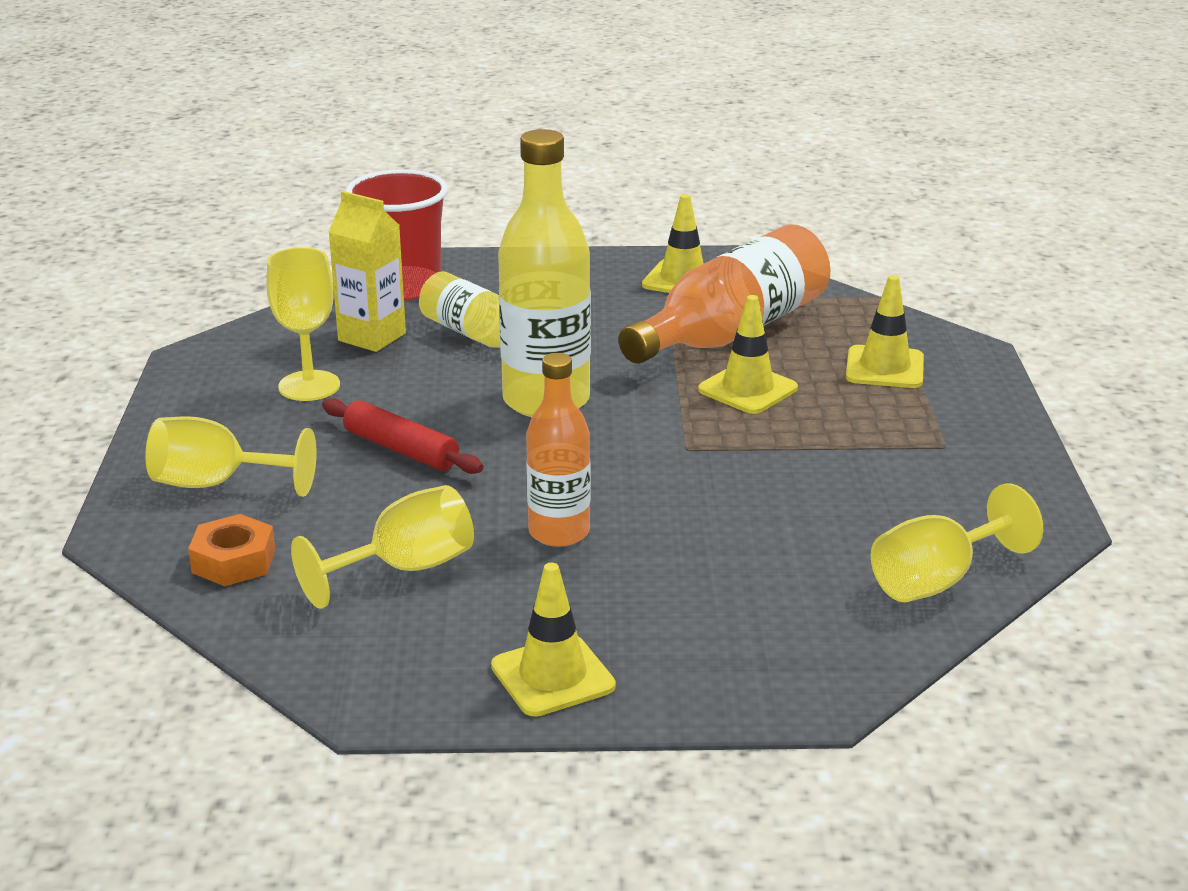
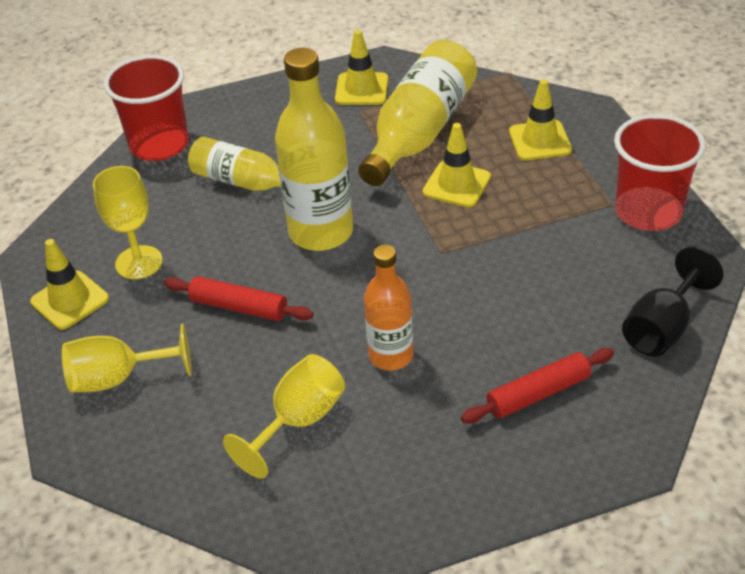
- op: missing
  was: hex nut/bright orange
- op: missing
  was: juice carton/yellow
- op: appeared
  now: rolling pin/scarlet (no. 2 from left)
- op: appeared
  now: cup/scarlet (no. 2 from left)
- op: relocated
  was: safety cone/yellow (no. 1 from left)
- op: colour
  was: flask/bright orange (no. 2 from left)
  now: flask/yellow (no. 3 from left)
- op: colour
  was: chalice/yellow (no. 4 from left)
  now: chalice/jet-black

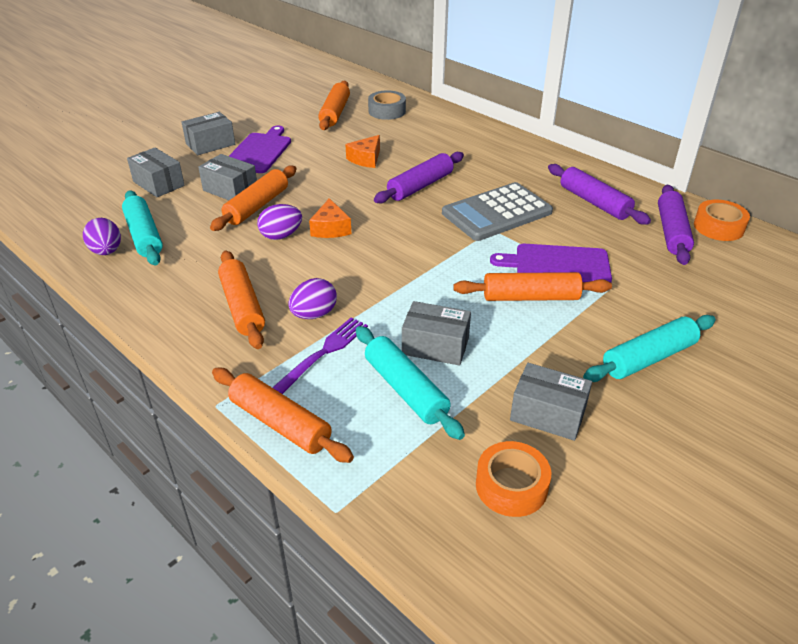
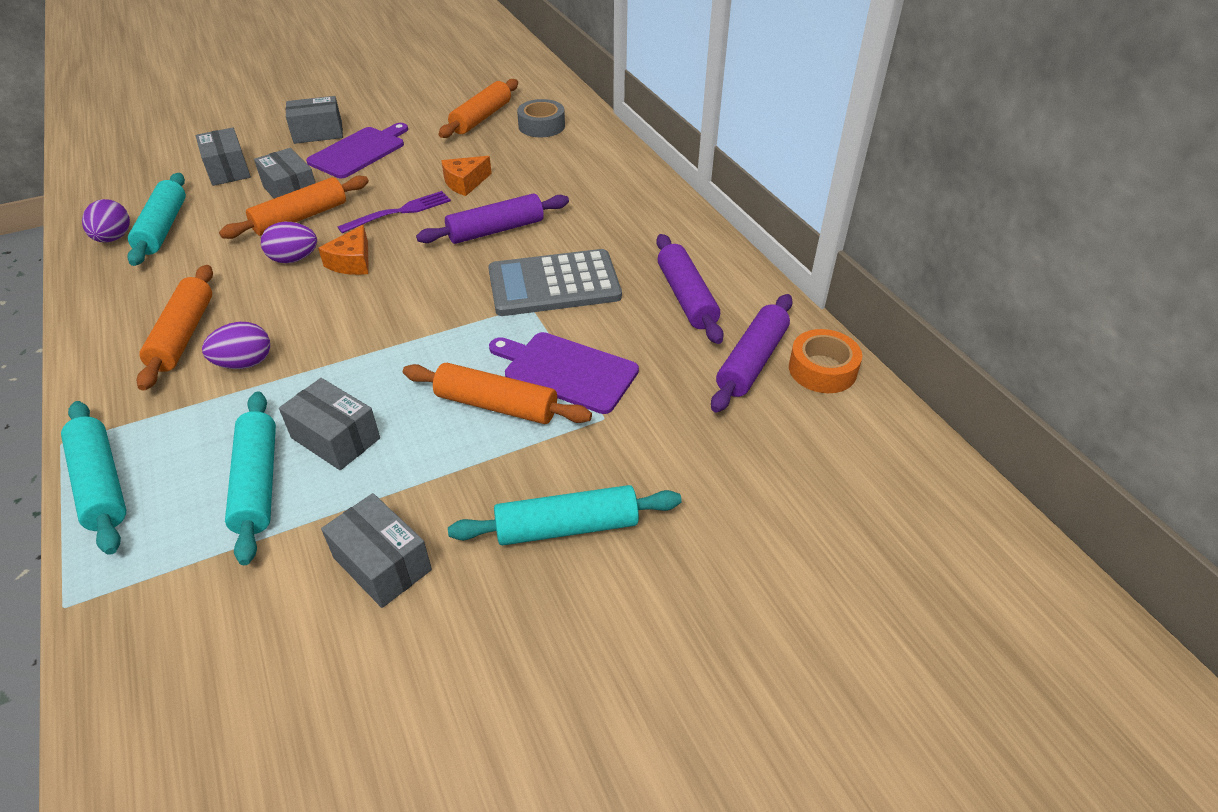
- op: missing
  was: roll of tape/bright orange (no. 1 from left)
- op: relocated
  was: table fork/violet
- op: colour
  was: rolling pin/bright orange (no. 3 from left)
  now: rolling pin/turquoise (no. 1 from left)

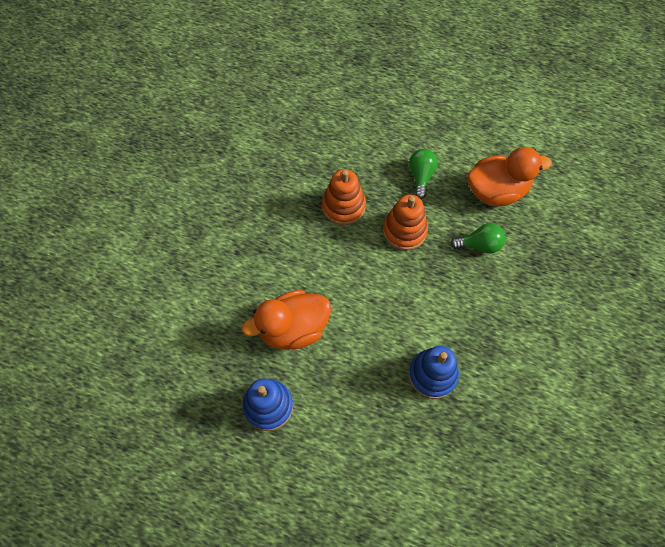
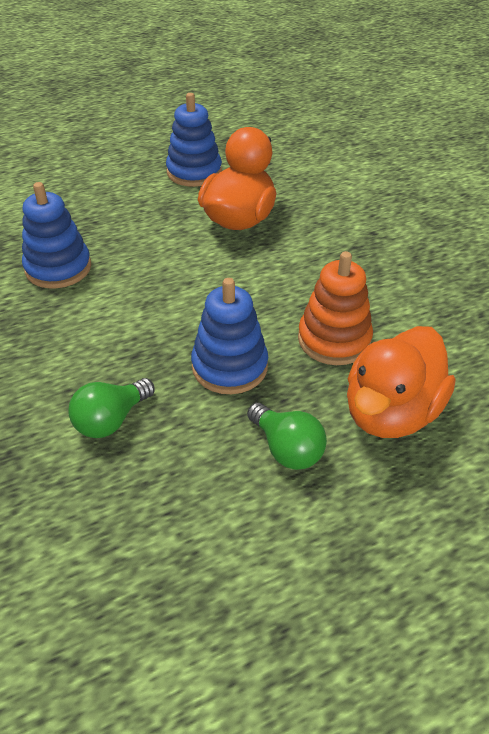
- op: relocated
  was: rubber duck/bright orange (no. 2 from left)
- op: colour
  was: ring stacker/bright orange (no. 2 from left)
  now: ring stacker/blue (no. 3 from left)

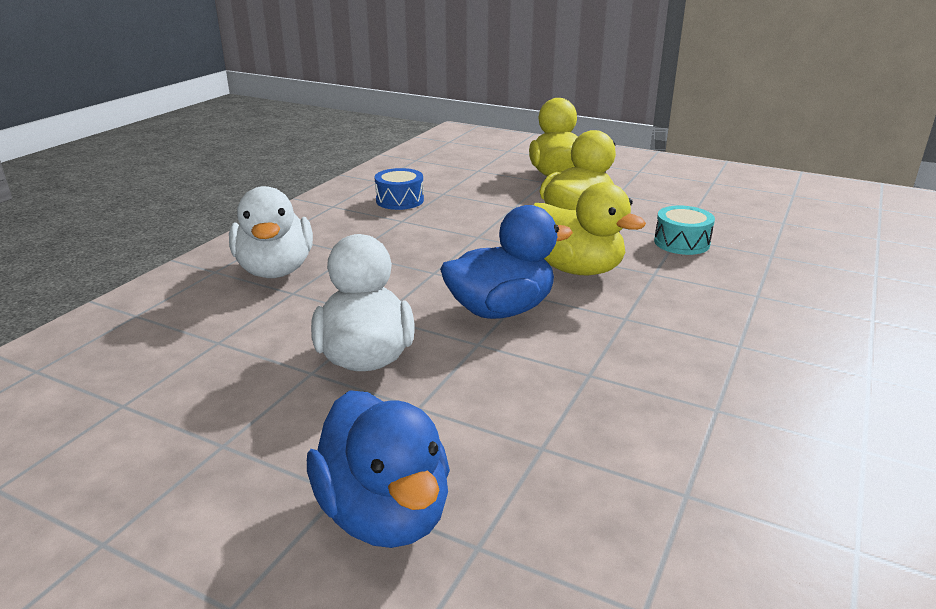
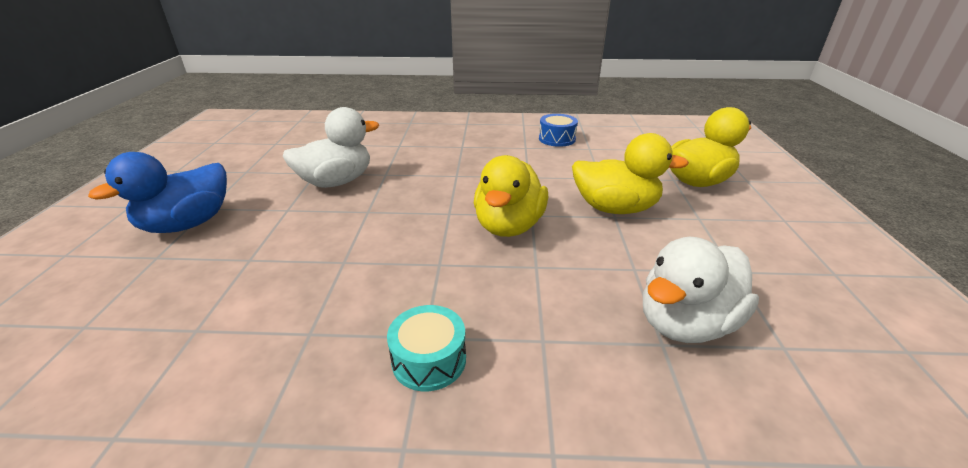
- op: missing
  was: rubber duck/blue (no. 2 from left)
- op: relocated
  was: rubber duck/snow-white (no. 1 from left in the first image)
  now: rubber duck/snow-white (no. 2 from left)
- op: relocated
  was: snare drum/turquoise

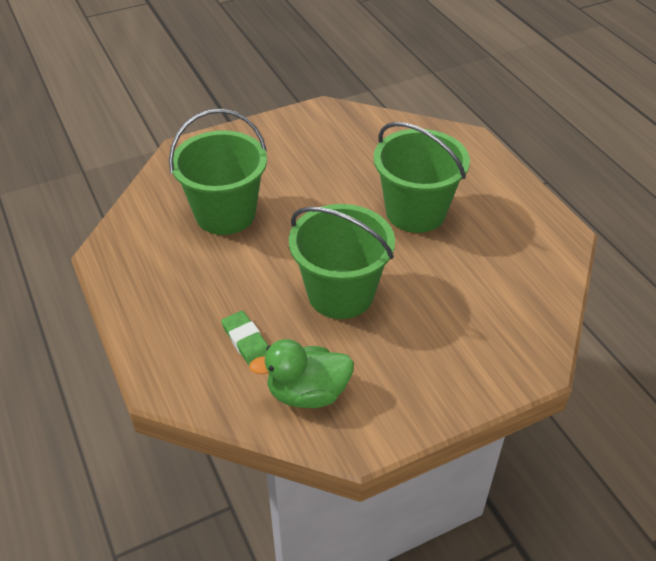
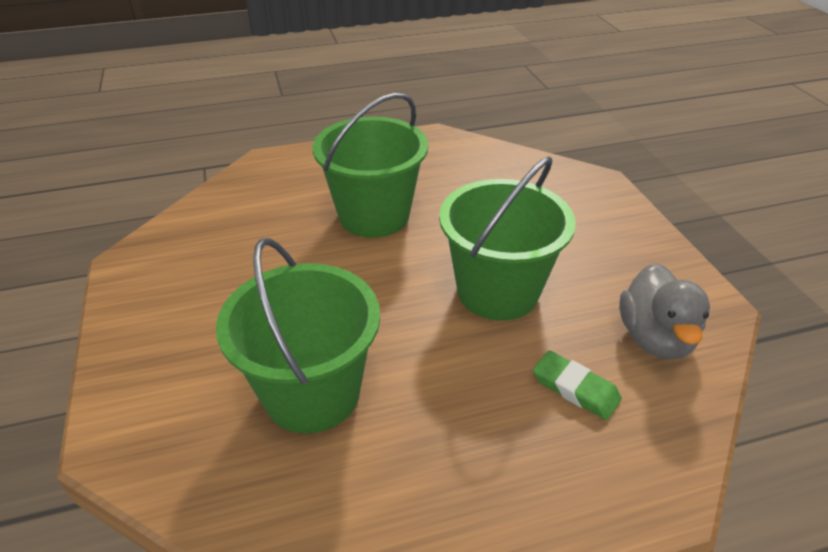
- op: colour
  was: rubber duck/leaf-green
  now: rubber duck/grey
- op: spun
  was: gum eraser/leaf-green
  clockwise: 60

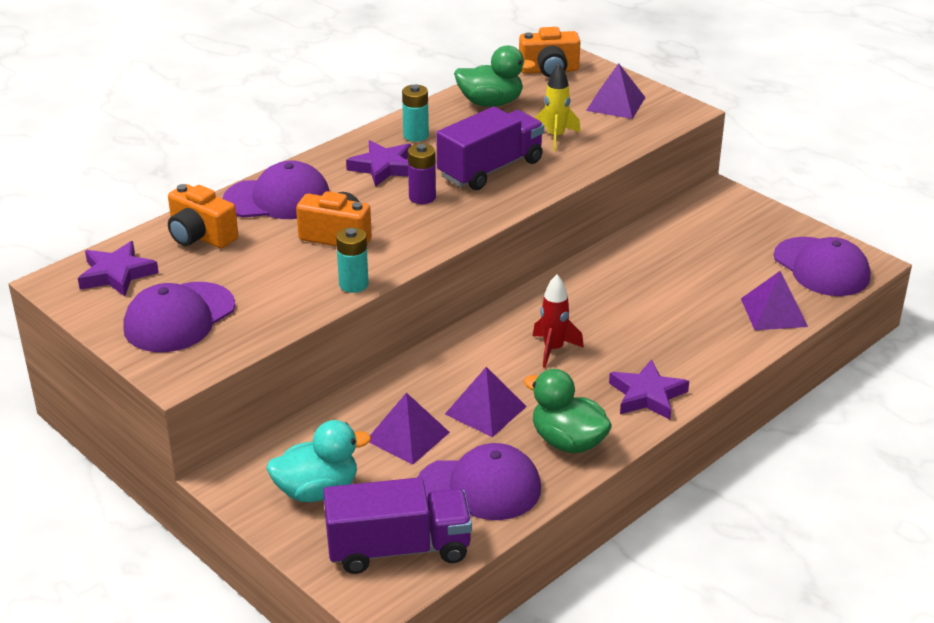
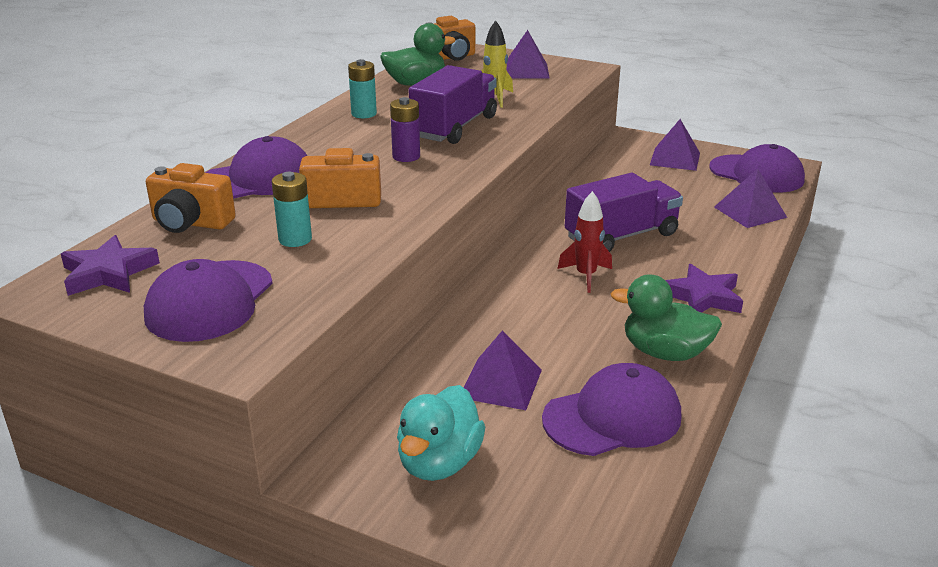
- op: missing
  was: star/violet (no. 2 from left)
- op: relocated
  was: truck/violet (no. 1 from left in the first image)
  now: truck/violet (no. 2 from left)
- op: relocated
  was: battery/turquoise (no. 1 from left)
- op: relocated
  was: pyramid/violet (no. 2 from left in the first image)
  now: pyramid/violet (no. 3 from left)
- op: spun
  was: rubber duck/turquoise
  clockwise: 150

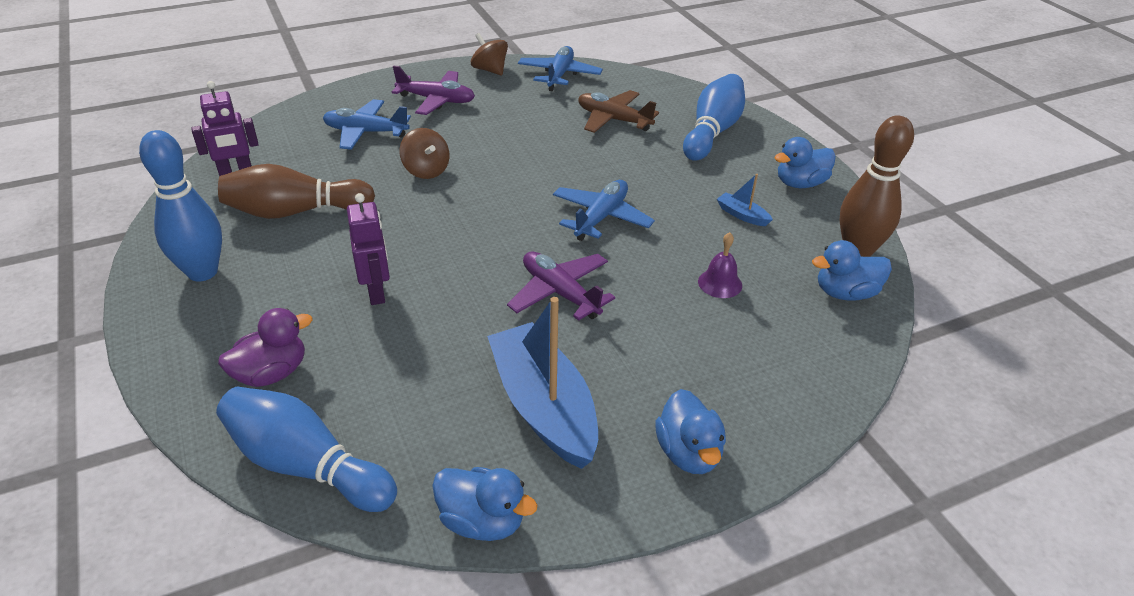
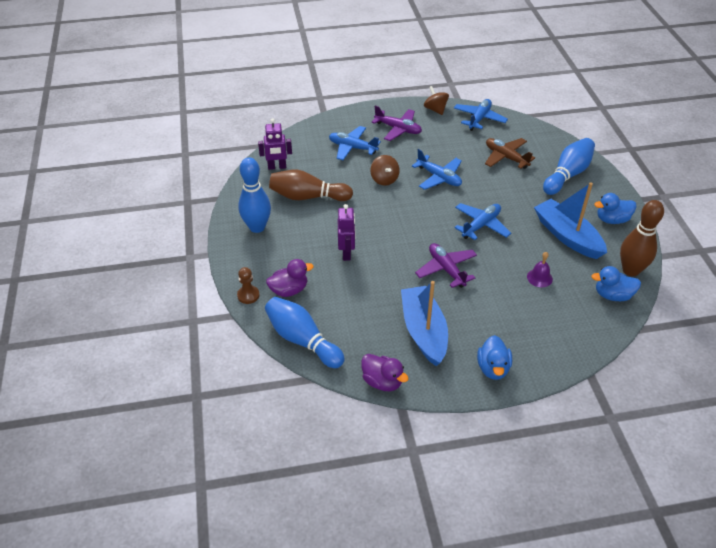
- op: appeared
  now: game pawn/russet
- op: appeared
  now: toy plane/blue (no. 2 from left)
- op: colour
  was: rubber duck/blue (no. 1 from left)
  now: rubber duck/violet (no. 2 from left)
- op: size
  was: boat/blue (no. 2 from left)
  ratio: 2.39

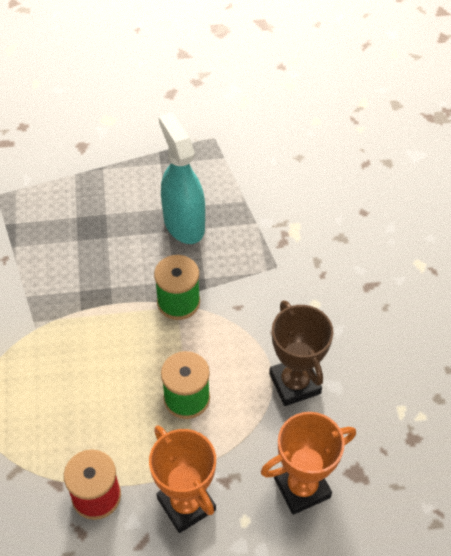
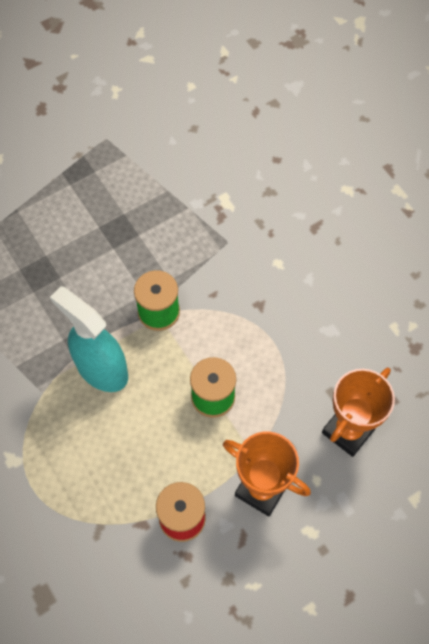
- op: missing
  was: trophy/russet
- op: relocated
  was: sprayer/turquoise

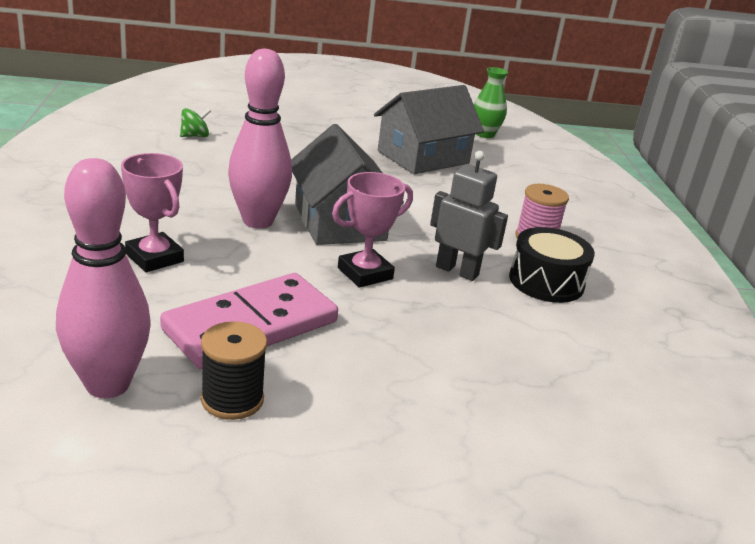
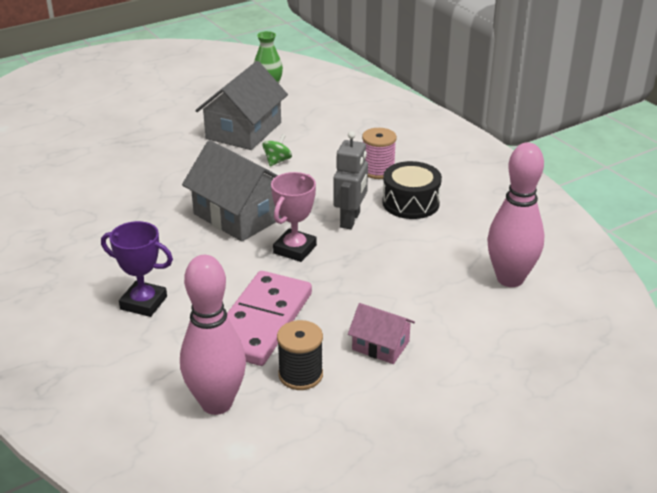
- op: appeared
  now: cottage/pink
- op: relocated
  was: whirligig/leaf-green
- op: relocated
  was: tenpin/pink (no. 2 from left)
- op: colour
  was: trophy/pink (no. 1 from left)
  now: trophy/violet
- op: spun
  was: robot figure/grey
  clockwise: 105

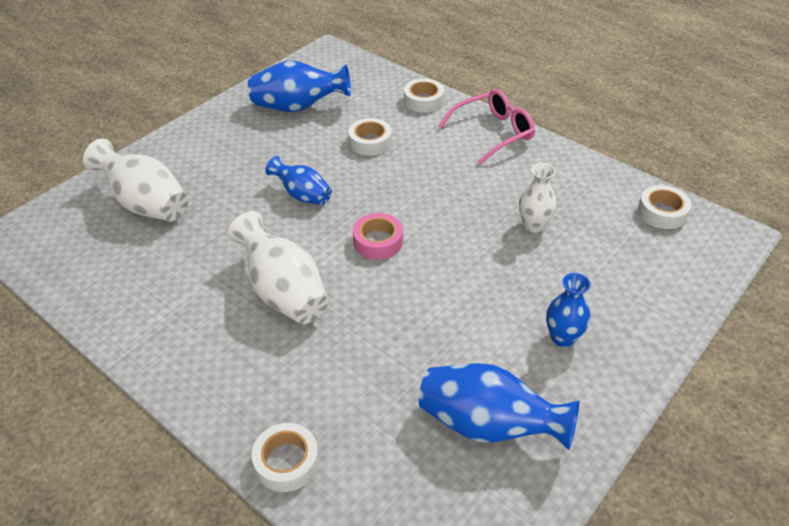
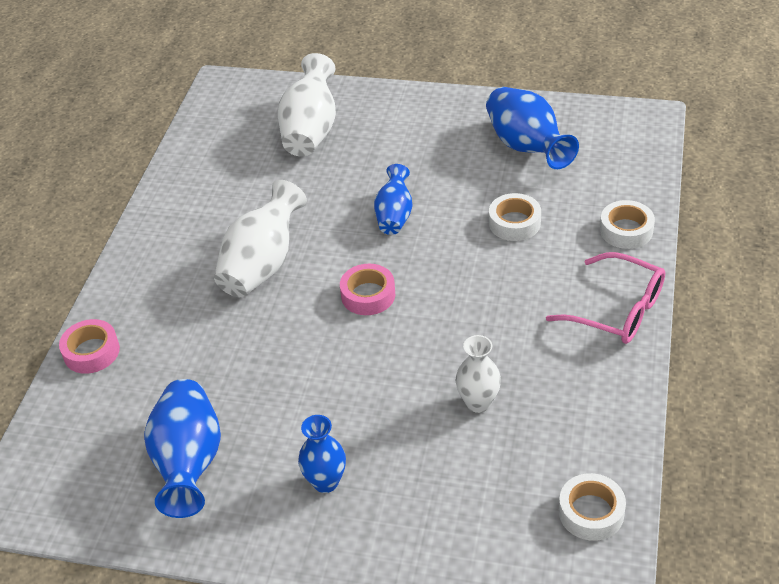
- op: colour
  was: roll of tape/snow-white (no. 1 from left)
  now: roll of tape/pink (no. 1 from left)

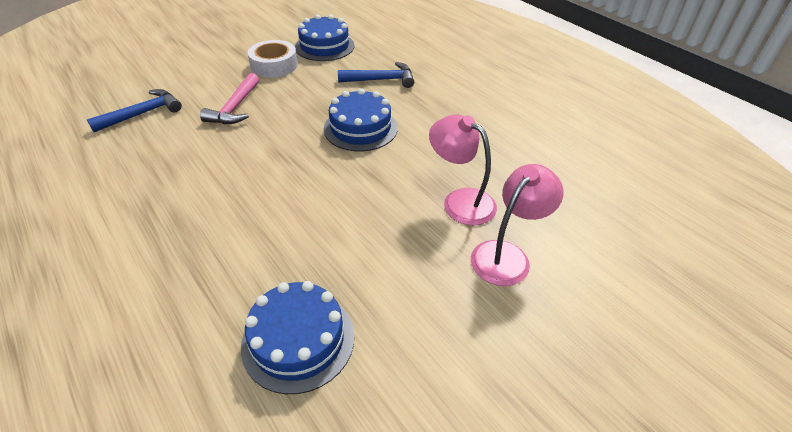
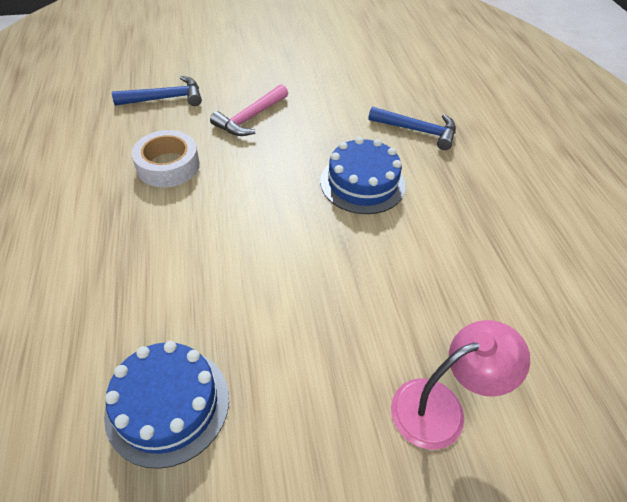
- op: missing
  was: gateau/blue (no. 2 from left)
- op: missing
  was: lamp/pink (no. 1 from left)
- op: relocated
  was: roll of tape/snow-white

